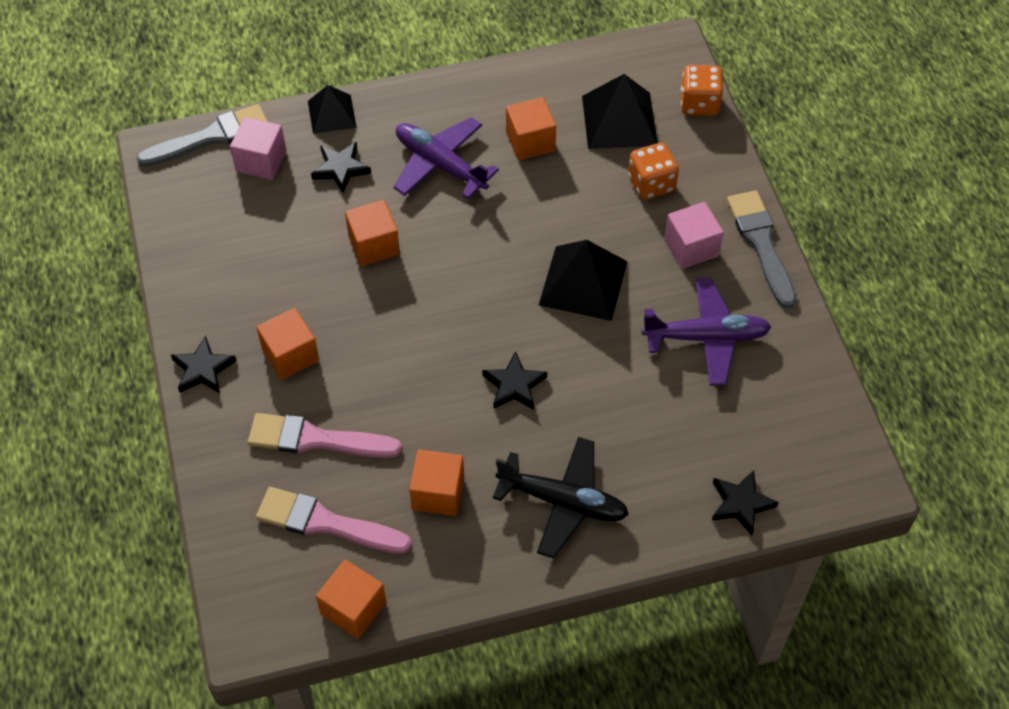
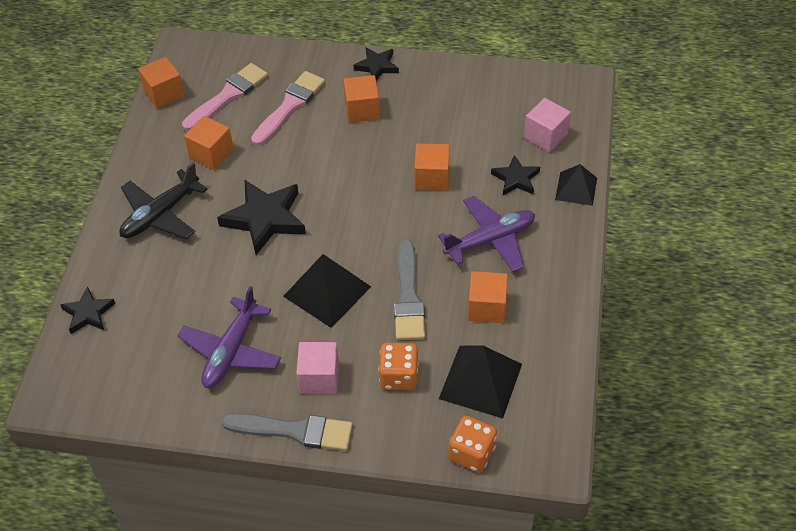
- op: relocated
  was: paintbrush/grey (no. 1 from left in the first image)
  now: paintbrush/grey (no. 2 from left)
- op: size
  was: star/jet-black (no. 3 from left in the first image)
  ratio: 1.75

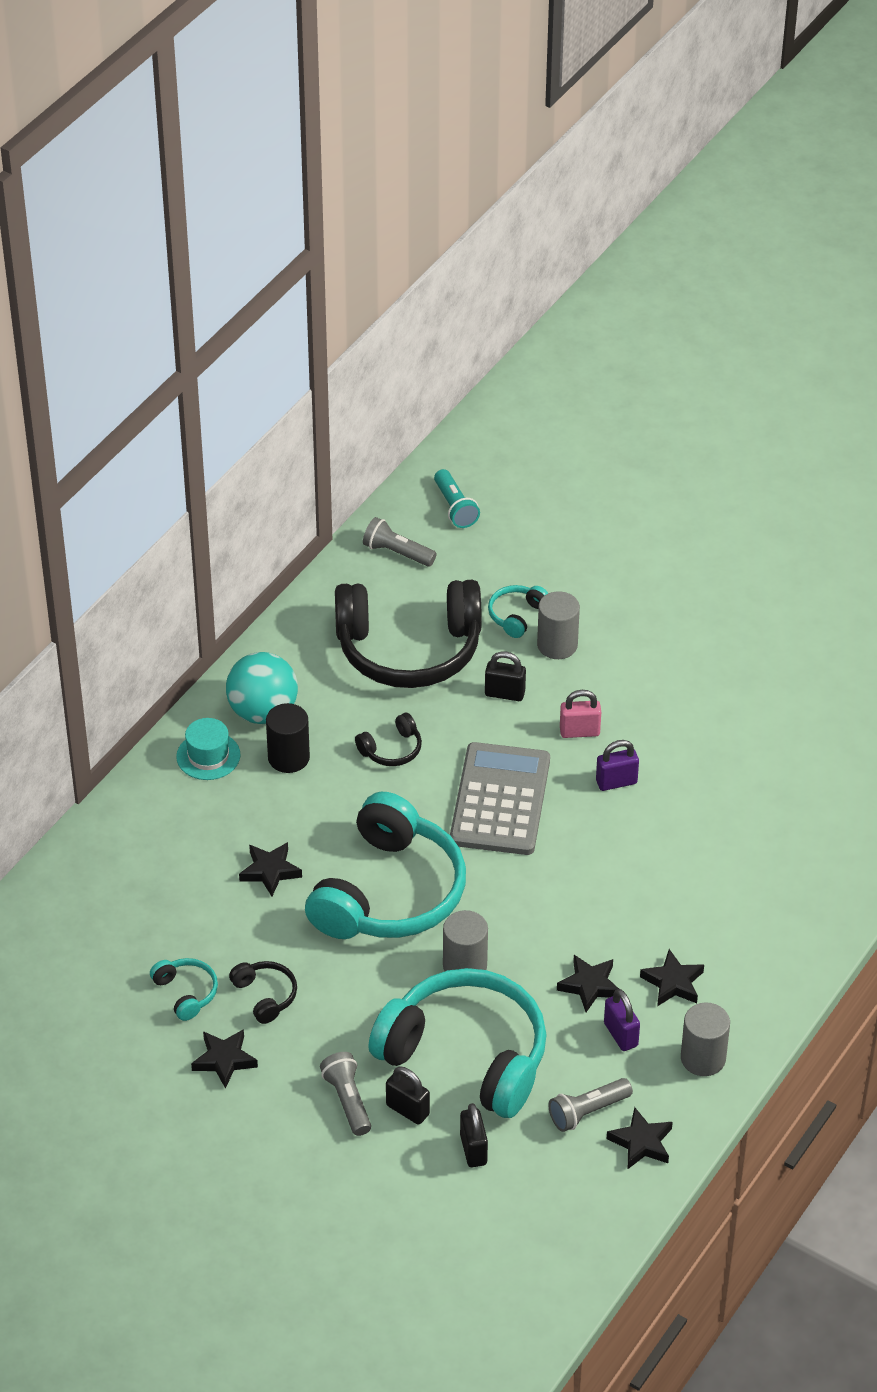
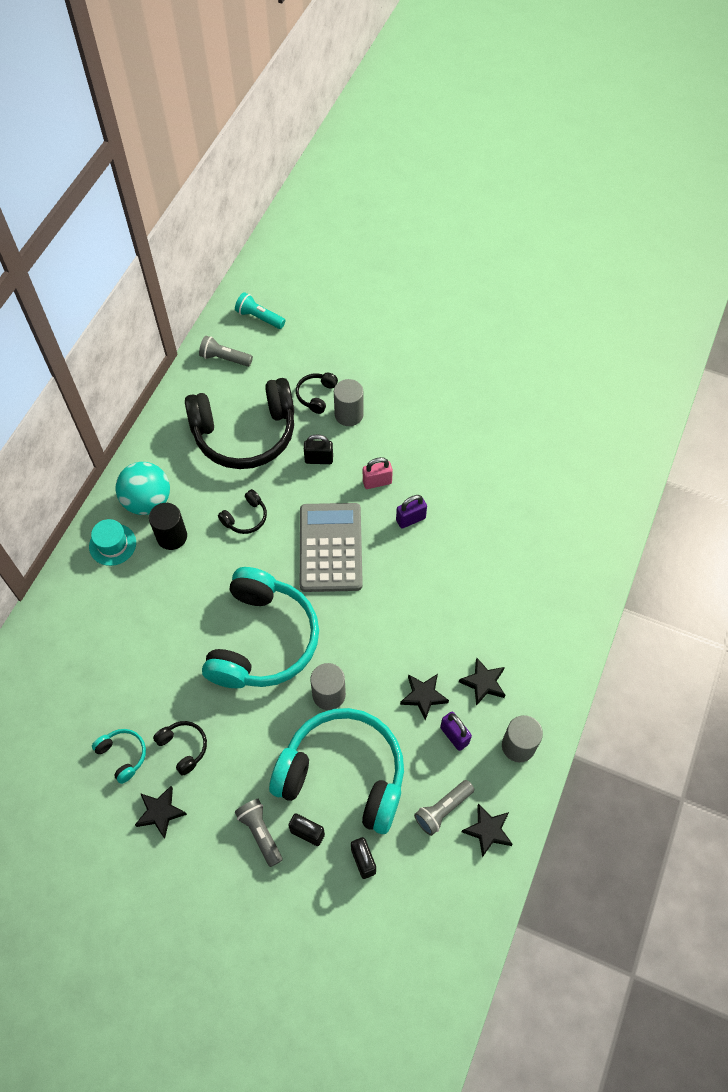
- op: missing
  was: star/jet-black (no. 2 from left)
- op: colour
  was: headset/turquoise (no. 4 from left)
  now: headset/jet-black (no. 4 from left)
- op: spun
  was: pocket torch/turquoise
  clockwise: 150

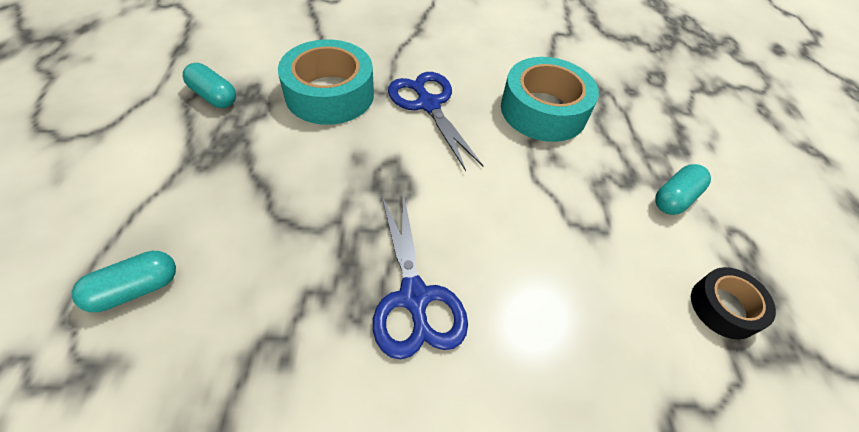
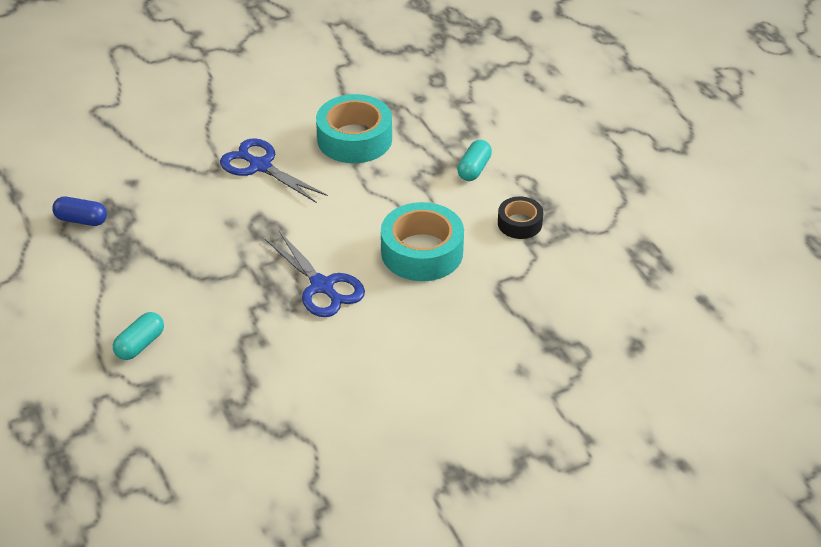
- op: relocated
  was: roll of tape/turquoise (no. 1 from left in the first image)
  now: roll of tape/turquoise (no. 2 from left)
- op: colour
  was: capsule/turquoise (no. 2 from left)
  now: capsule/blue

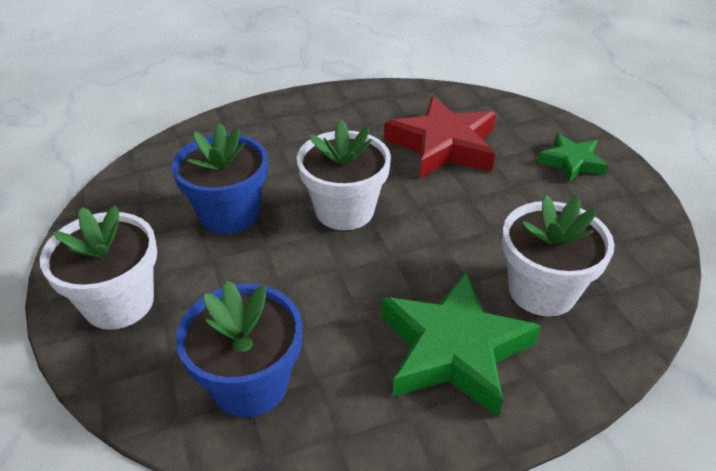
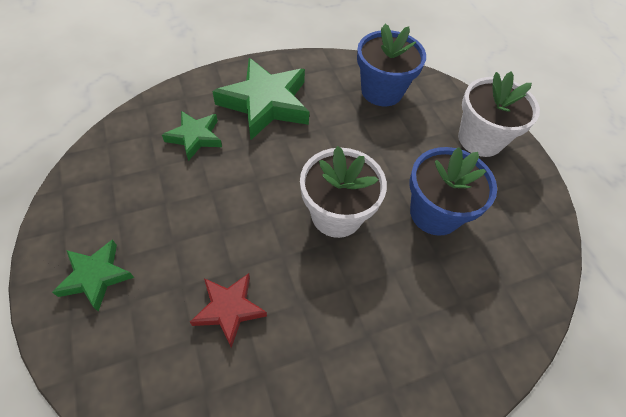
- op: exchanged
  was: potted plant/snow-white (no. 3 from left)
  now: star/leaf-green (no. 2 from left)
- op: size
  was: star/scarlet
  ratio: 0.56

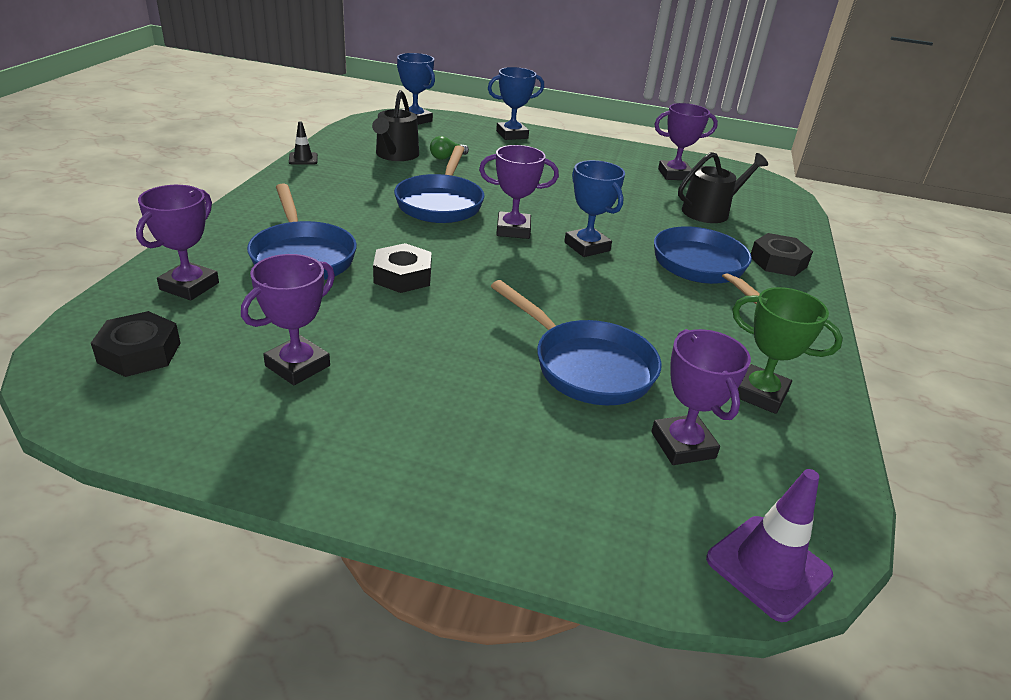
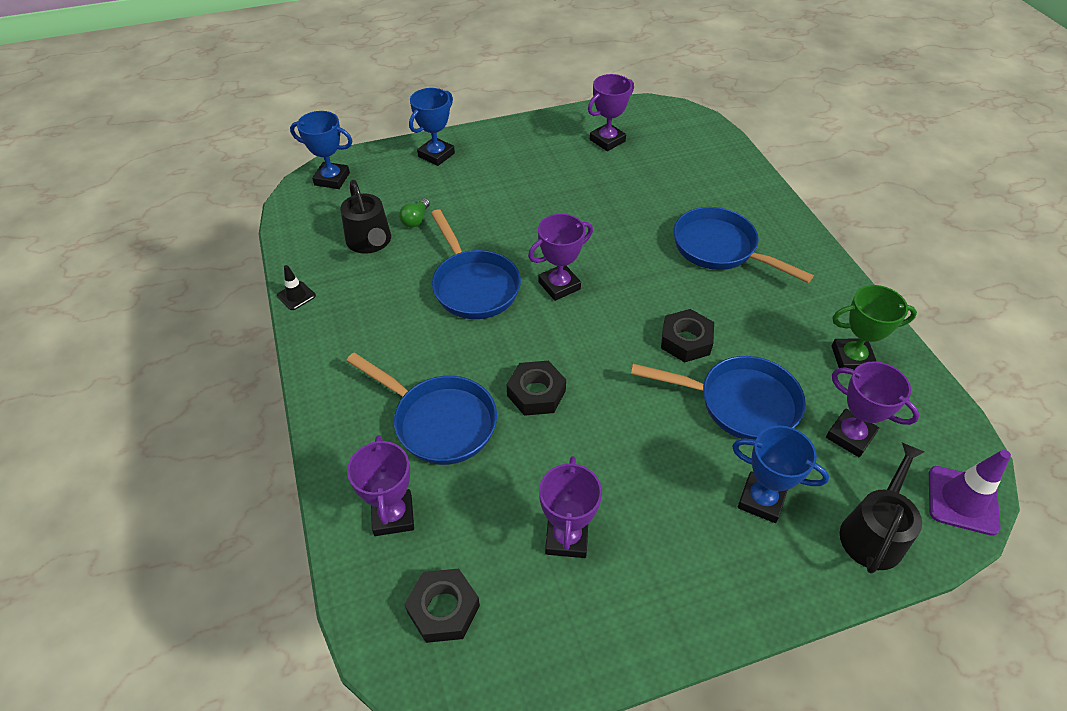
- op: relocated
  was: trophy/blue (no. 3 from left)
- op: relocated
  was: sprinkling can/jet-black (no. 2 from left)
- op: relocated
  was: hex nut/jet-black (no. 3 from left)

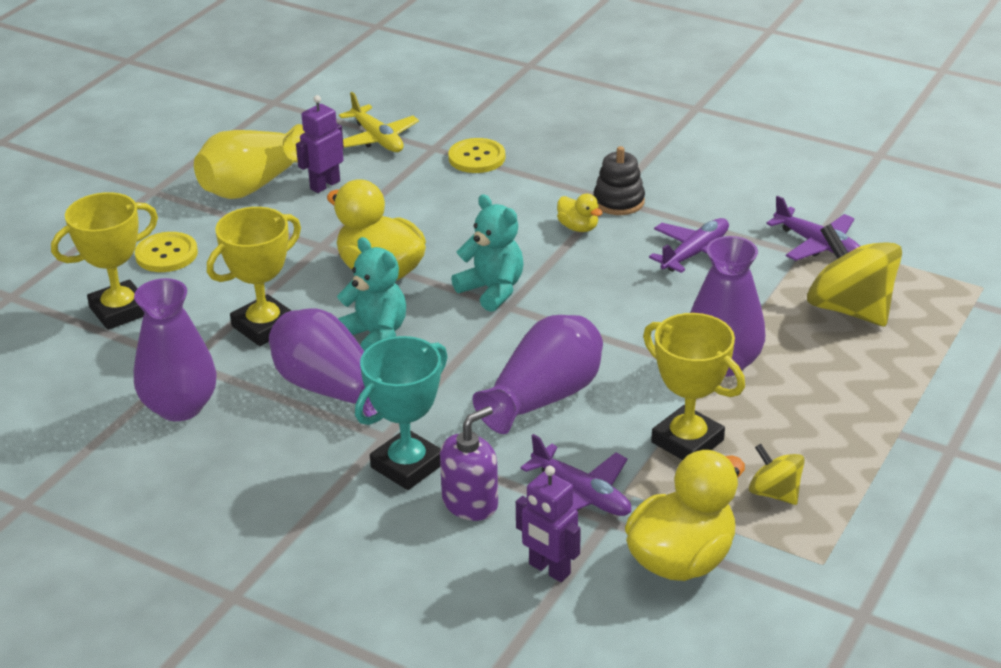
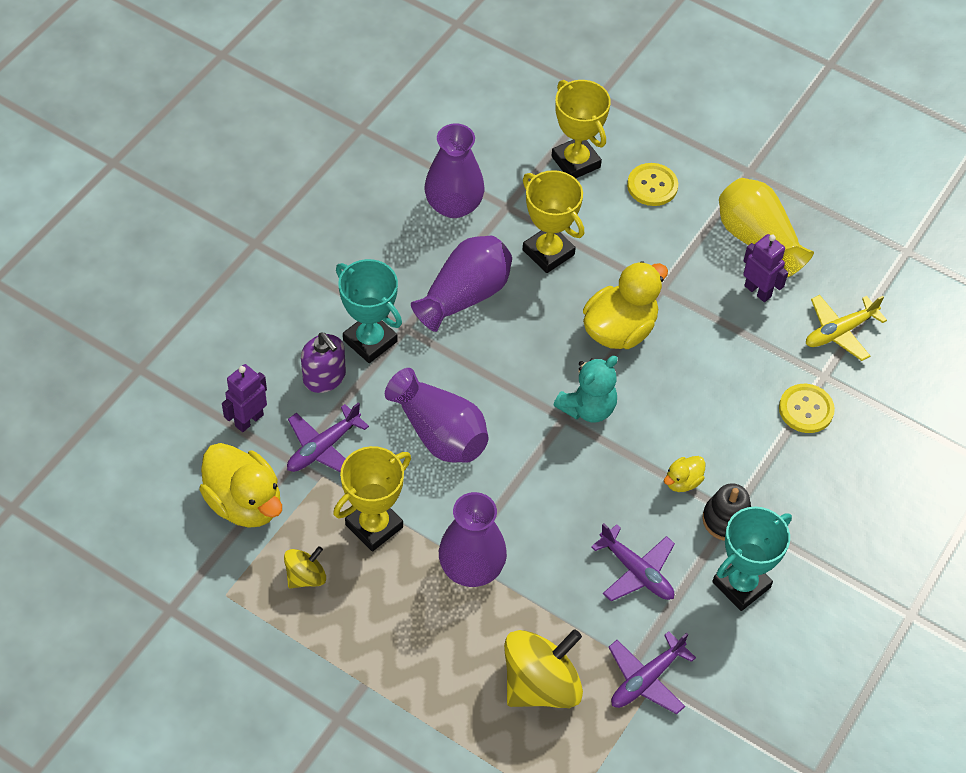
- op: missing
  was: stuffed bear/turquoise (no. 1 from left)
- op: appeared
  now: trophy/turquoise (no. 2 from left)

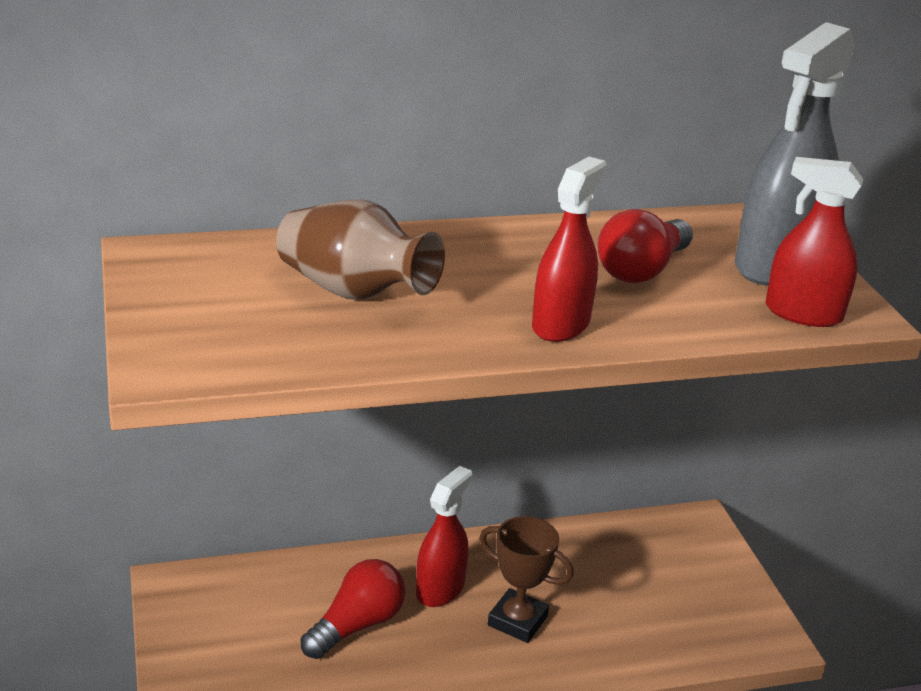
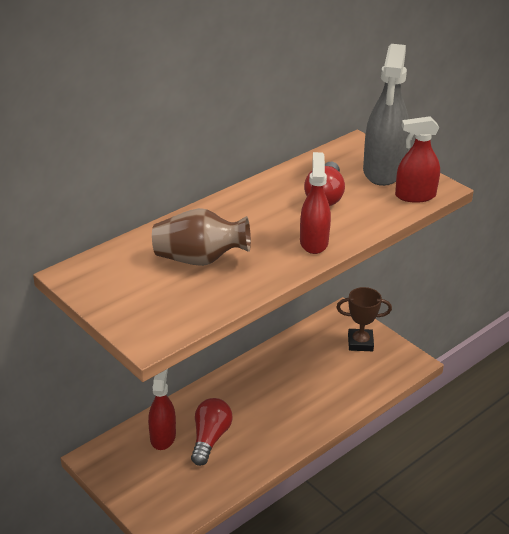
- op: relocated
  was: sprayer/scarlet (no. 1 from left)
- op: relocated
  was: trophy/russet

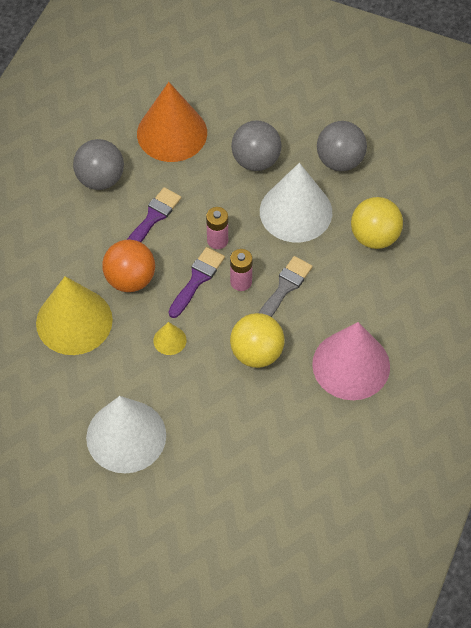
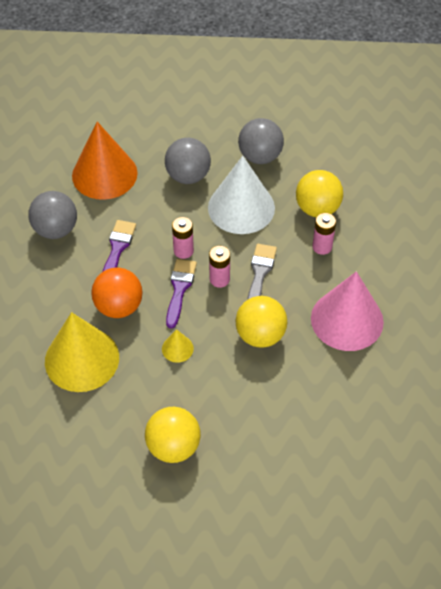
- op: appeared
  now: battery/pink (no. 3 from left)
- op: exchanged
  was: solid cone/snow-white (no. 1 from left)
  now: sphere/yellow (no. 1 from left)

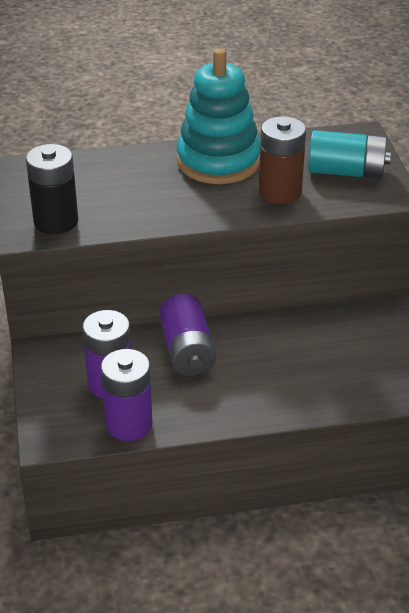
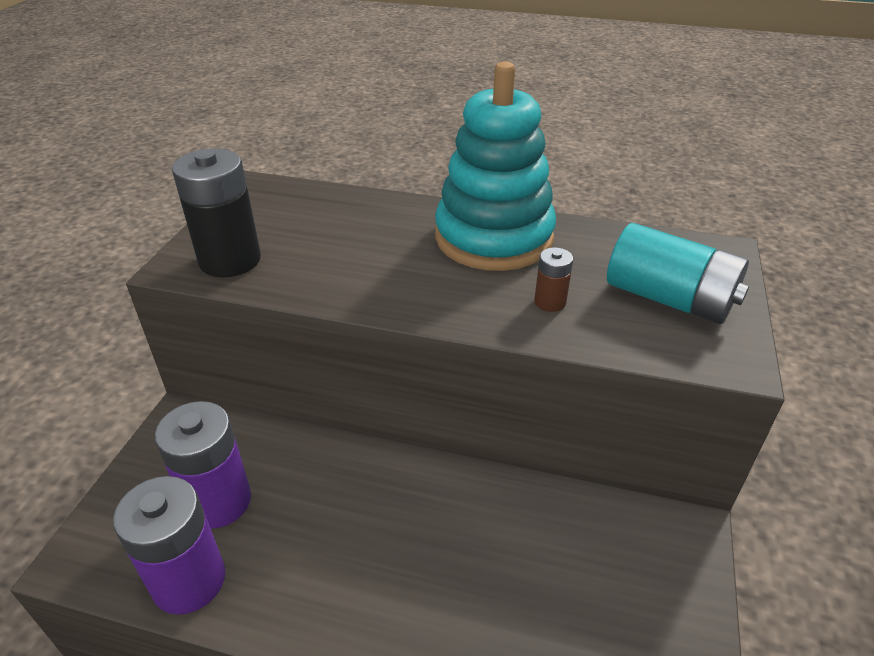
- op: missing
  was: battery/violet (no. 3 from left)
- op: size
  was: battery/russet
  ratio: 0.48

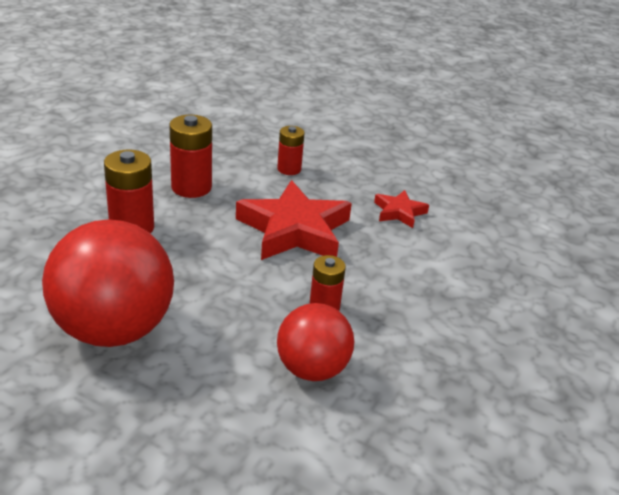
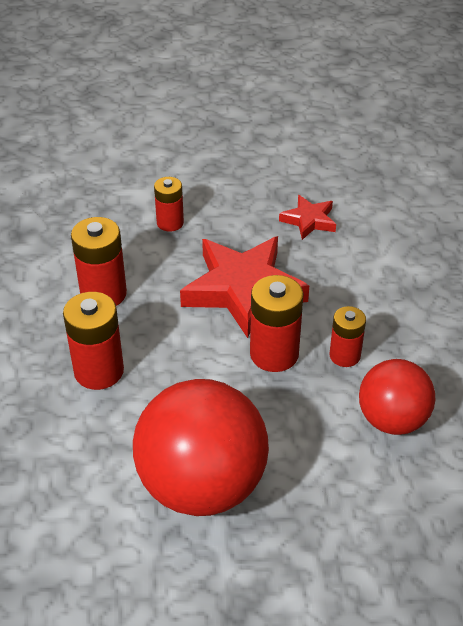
- op: appeared
  now: battery/scarlet (no. 4 from left)

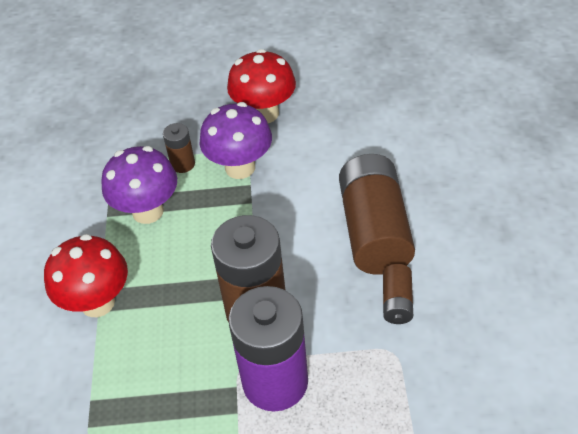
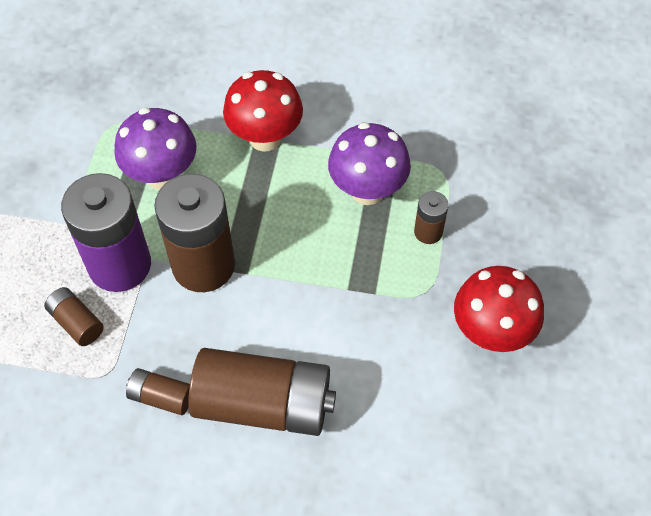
- op: appeared
  now: battery/russet (no. 1 from left)
- op: relocated
  was: mushroom/violet (no. 2 from left in the first image)
  now: mushroom/violet (no. 1 from left)

